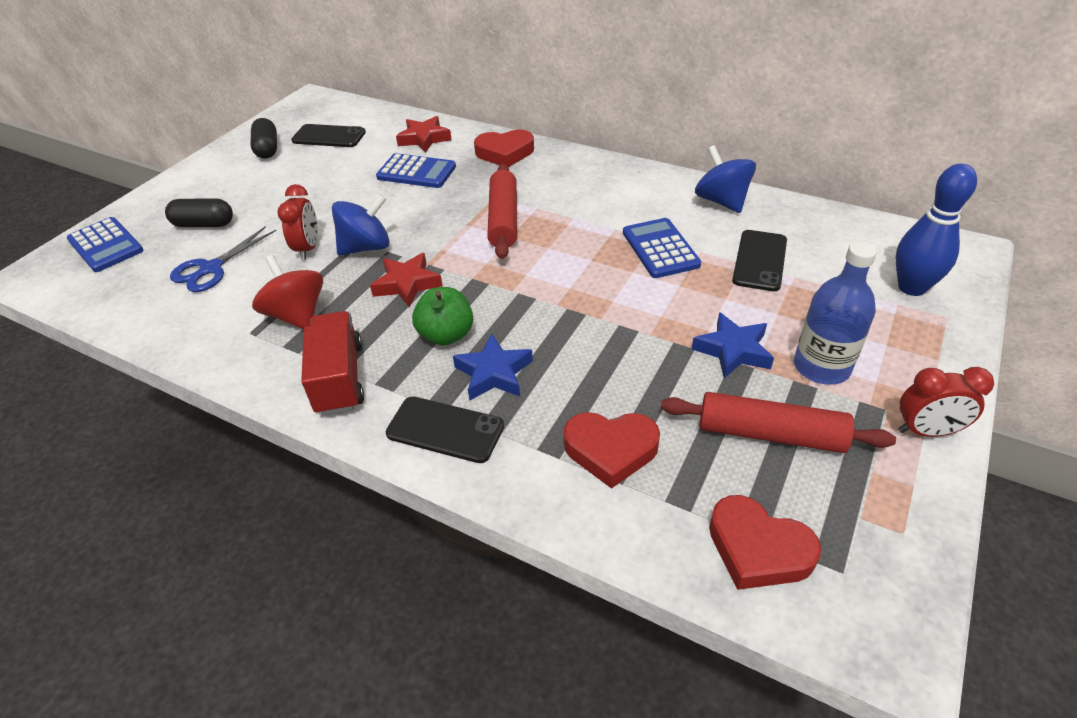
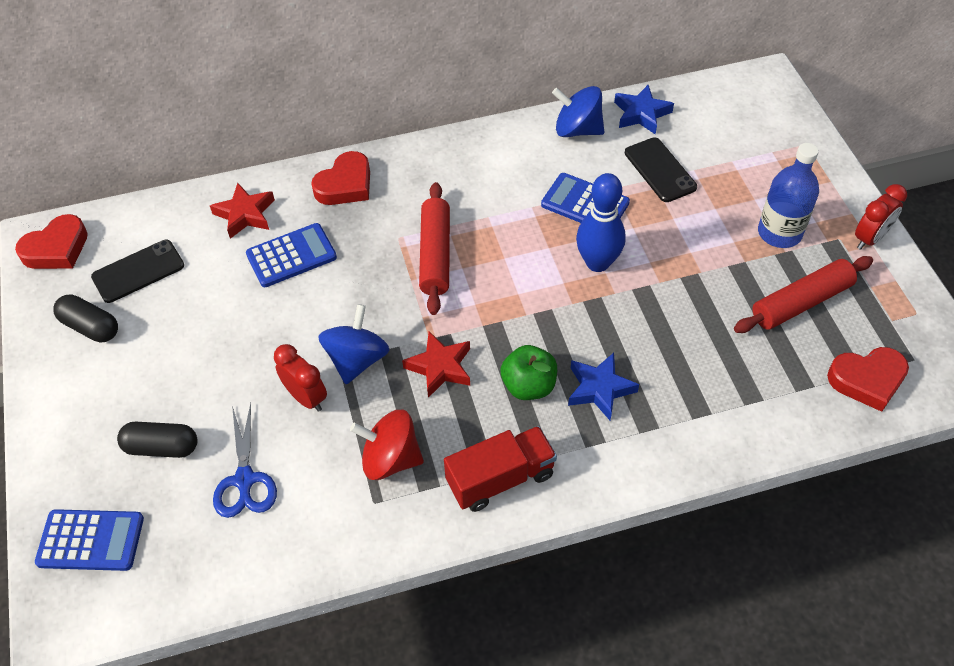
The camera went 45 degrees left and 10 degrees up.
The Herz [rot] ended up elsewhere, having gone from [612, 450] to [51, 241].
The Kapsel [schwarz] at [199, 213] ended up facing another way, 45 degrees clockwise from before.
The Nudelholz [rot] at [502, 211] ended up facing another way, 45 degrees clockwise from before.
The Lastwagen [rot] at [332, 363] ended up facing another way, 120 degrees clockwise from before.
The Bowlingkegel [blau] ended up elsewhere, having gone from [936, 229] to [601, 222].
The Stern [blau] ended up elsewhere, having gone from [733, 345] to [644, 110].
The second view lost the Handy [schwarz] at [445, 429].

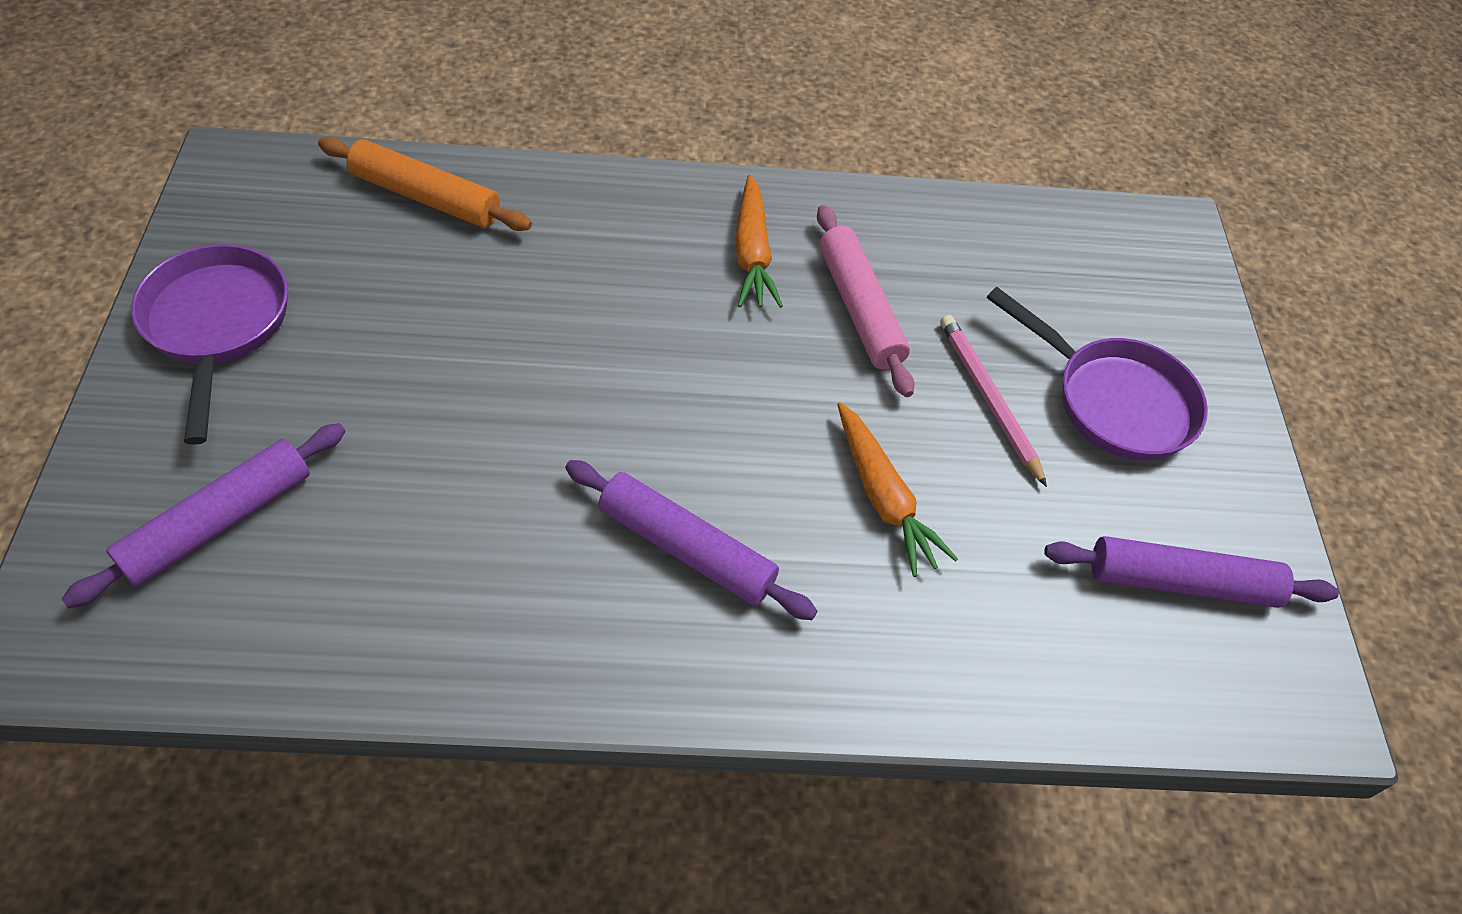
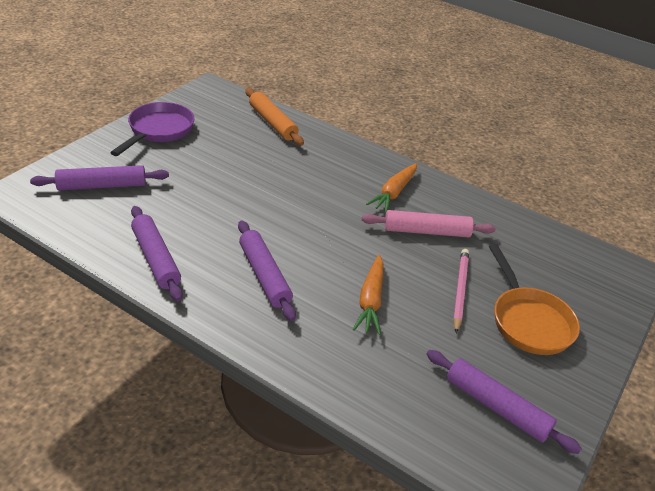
The camera went 35 degrees right and 15 degrees down.
The second view gained the Nudelholz [lila] at [157, 253].
The Nudelholz [rosa] at [865, 301] ended up facing another way, 75 degrees clockwise from before.
What was the Pfanne [lila] at [1097, 374] turned into the Pfanne [orange] at [534, 299].

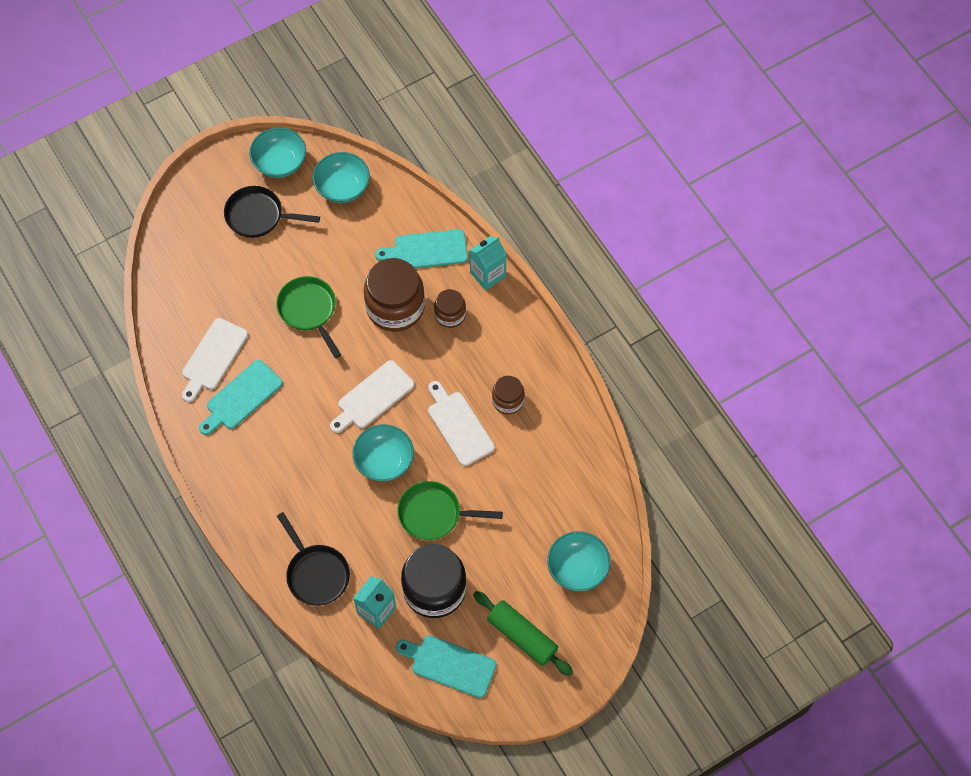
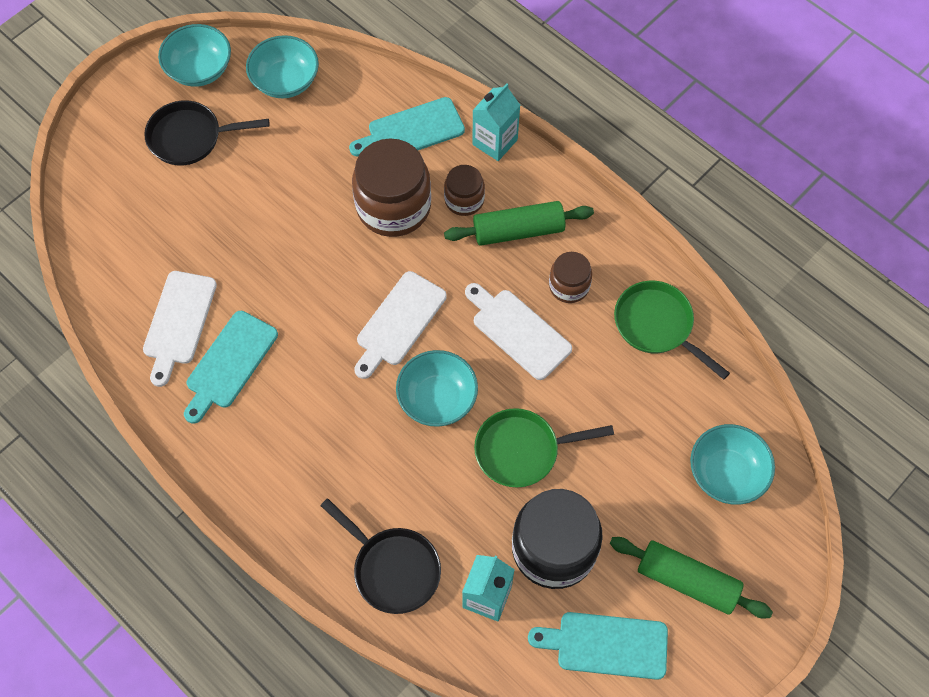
The camera went 15 degrees left and 0 degrees up.
The second view gained the Nudelholz [grün] at [519, 223].
The Pfanne [grün] ended up elsewhere, having gone from [308, 317] to [672, 330].

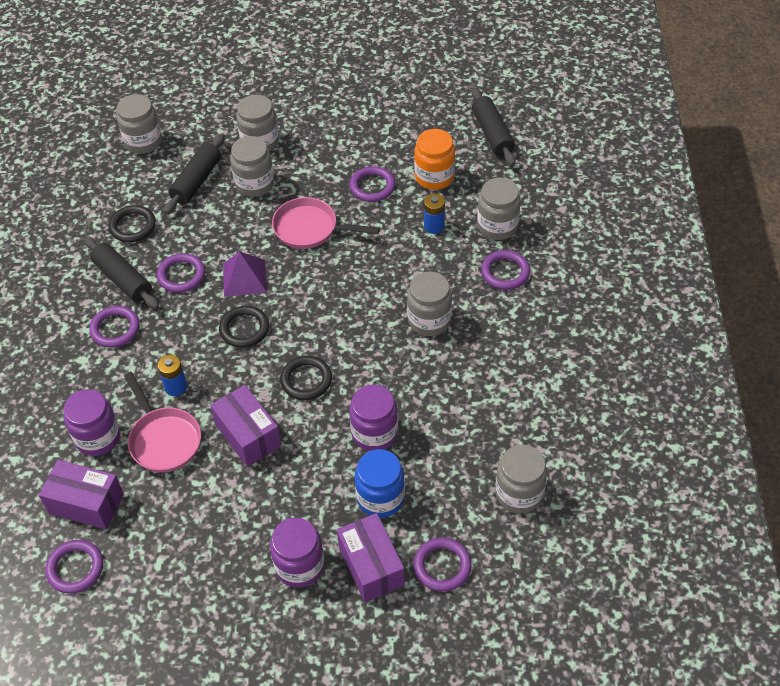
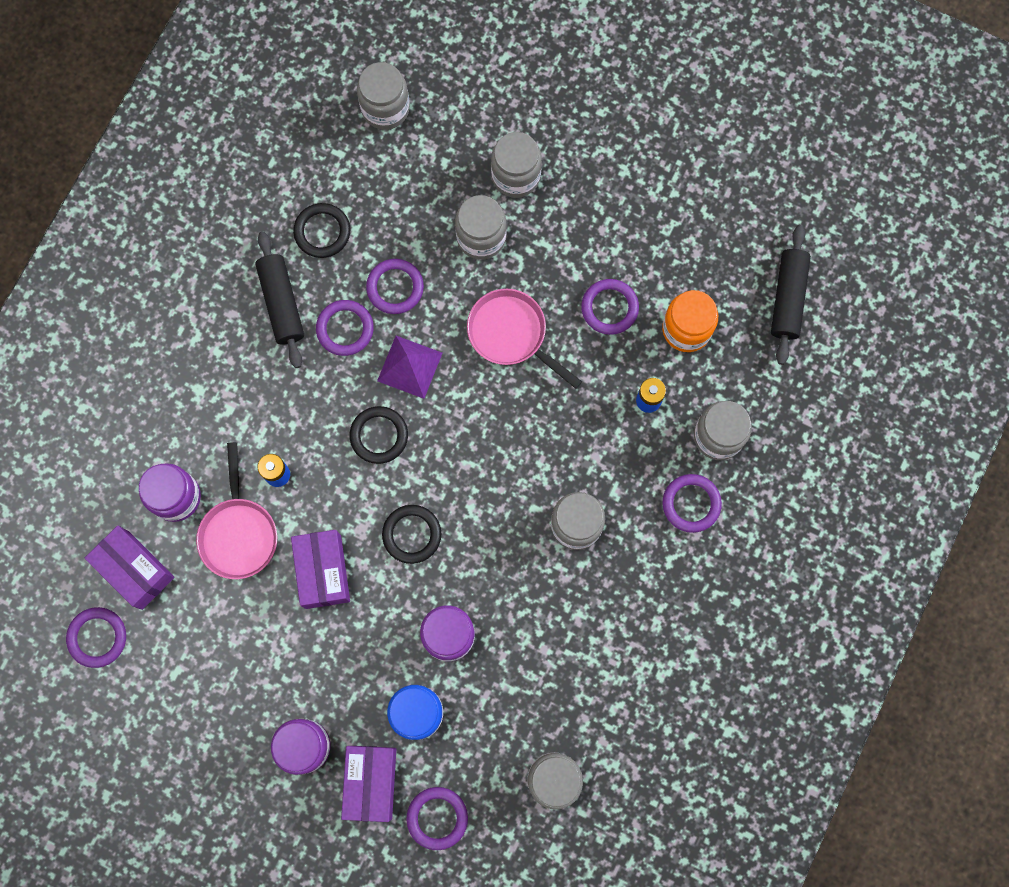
The camera went 25 degrees right and 25 degrees up.
The Ring [lila] ended up elsewhere, having gone from [114, 327] to [395, 286].
The second view lost the Nudelholz [schwarz] at [194, 174].

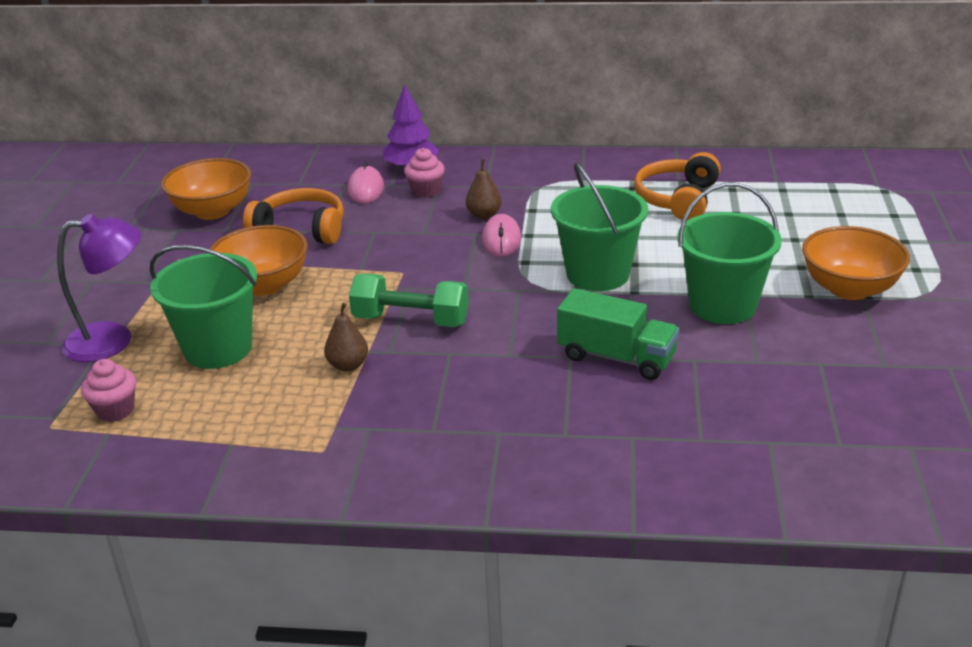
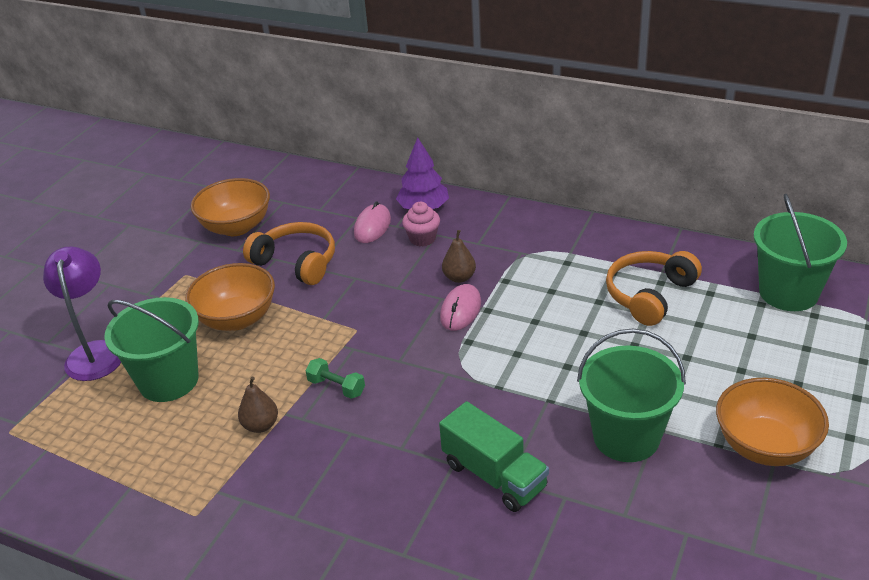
The camera went 20 degrees right and 5 degrees up.
The Lampe [lila] at [99, 288] ended up facing another way, 105 degrees counterclockwise from before.
The size of the Hantel [grün] at [409, 300] changed by a factor of 0.57.
The Eimer [grün] ended up elsewhere, having gone from [599, 226] to [800, 252].
The second view lost the Muffin [rosa] at [108, 390].

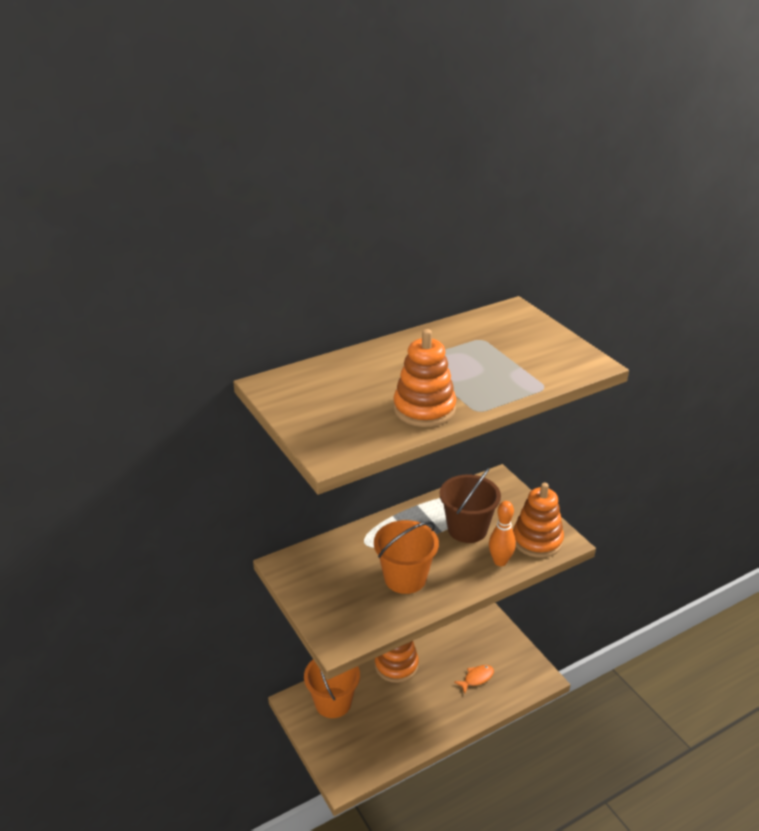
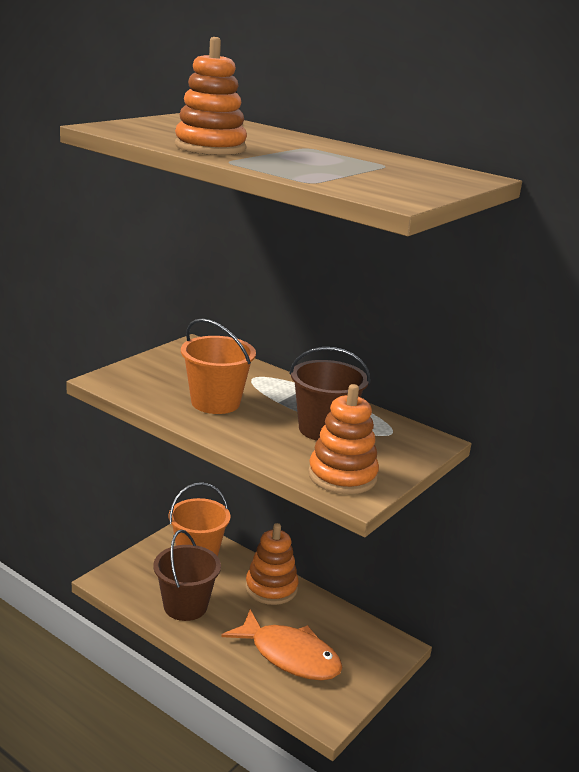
The camera went 65 degrees right and 10 degrees down.
The second view gained the Eimer [braun] at [187, 575].
The size of the Fisch [orange] at [474, 679] changed by a factor of 2.21.
The second view lost the Bowlingkegel [orange] at [502, 533].

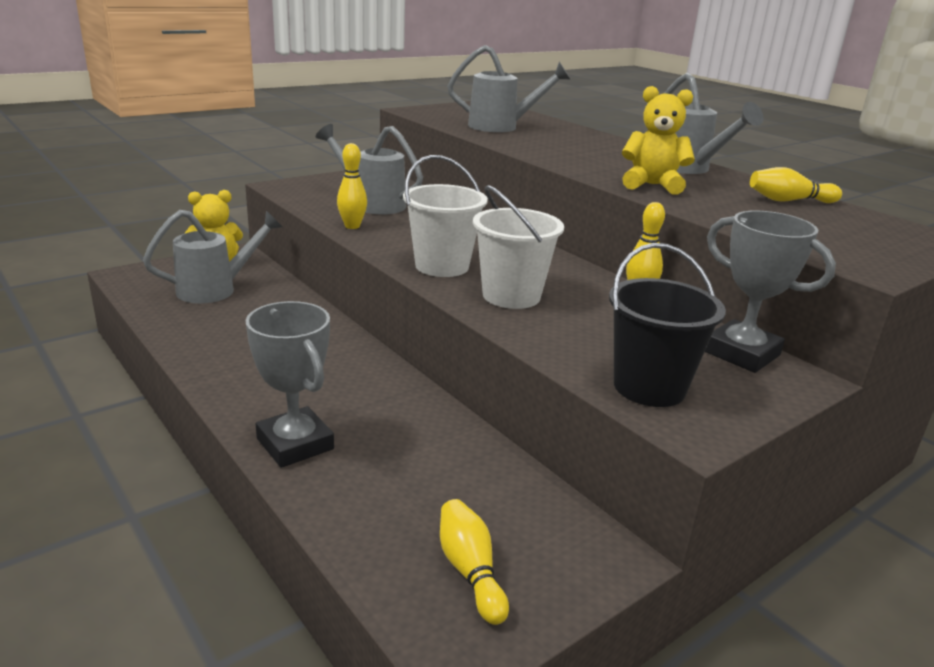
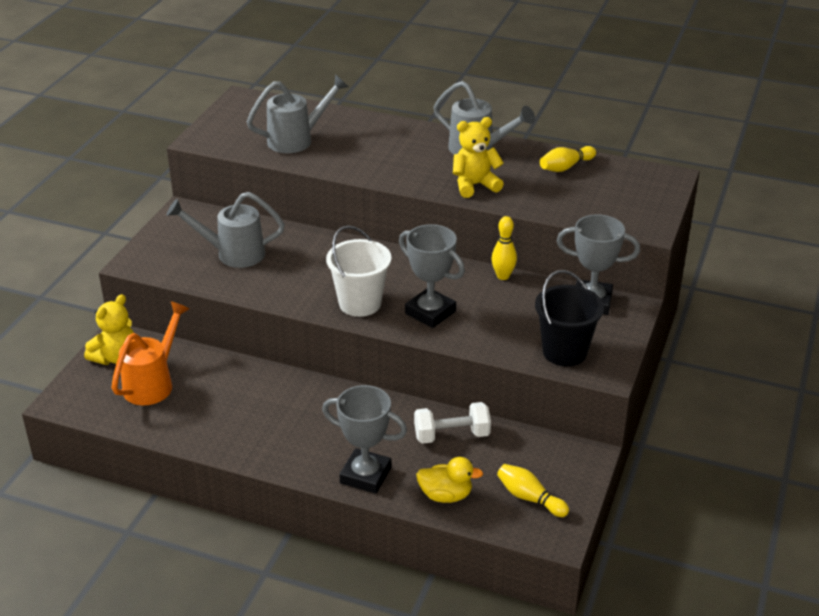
The camera went 30 degrees left and 10 degrees up.
What was the Gießkanne [grau] at [213, 257] turned into the Gießkanne [orange] at [150, 353].
Where the Eimer [weiß] stood at [518, 247], the Pokal [grau] came to stand at [432, 276].
The second view gained the Hantel [weiß] at [452, 423].
The second view gained the Ente [gelb] at [449, 480].
The second view lost the Bowlingkegel [gelb] at [352, 186].

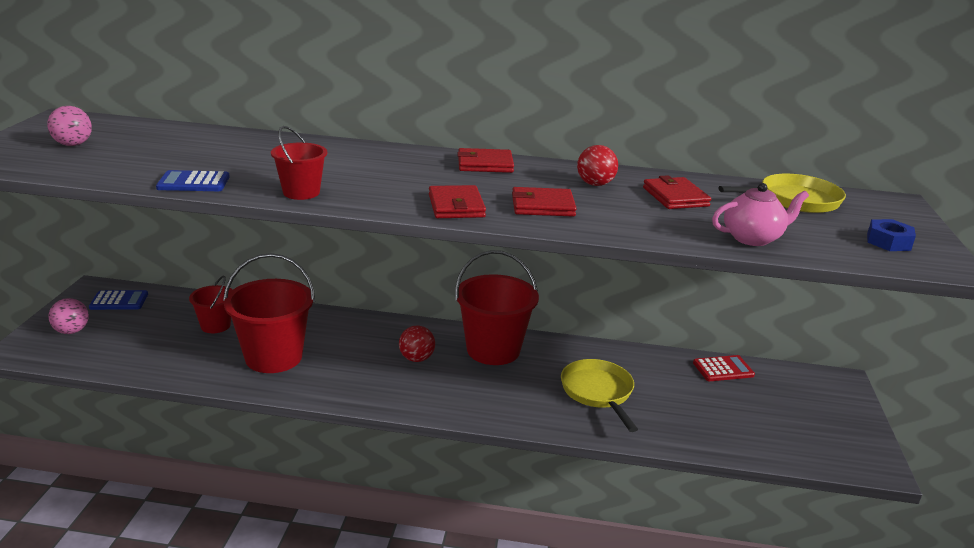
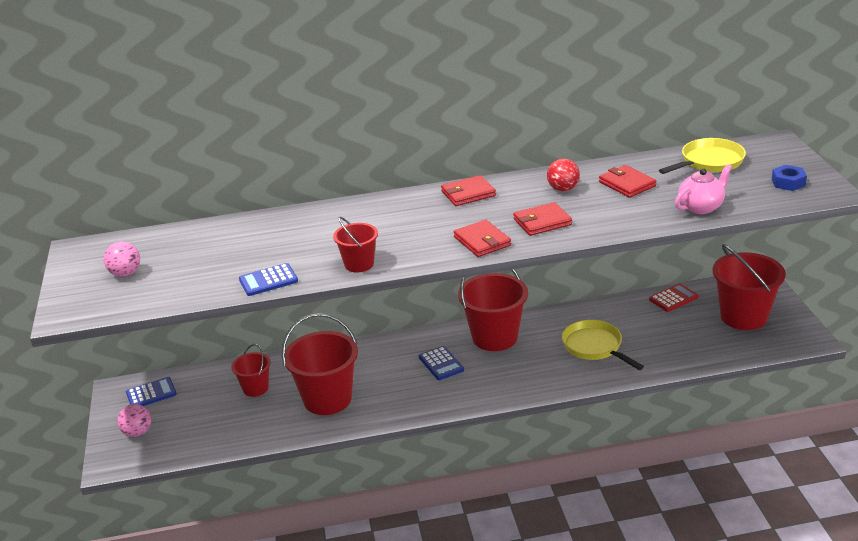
The camera went 15 degrees left and 5 degrees up.
Where the Ball [rot] stood at [417, 344], the Taschenrechner [blau] came to stand at [441, 363].
The second view gained the Eimer [rot] at [749, 287].

